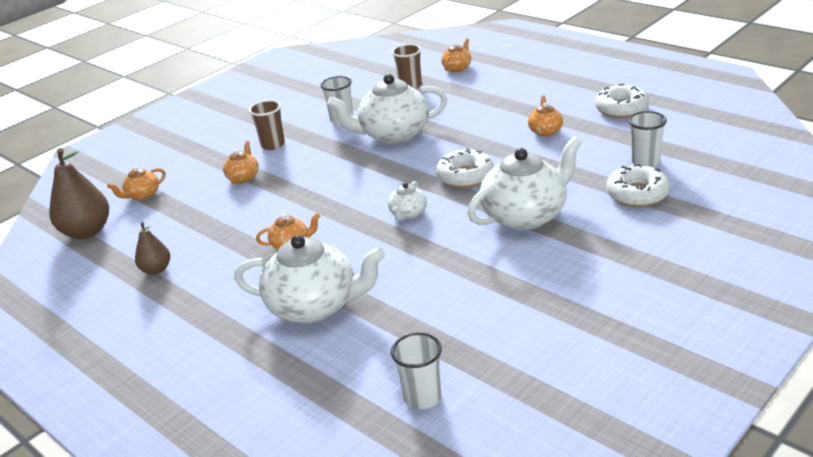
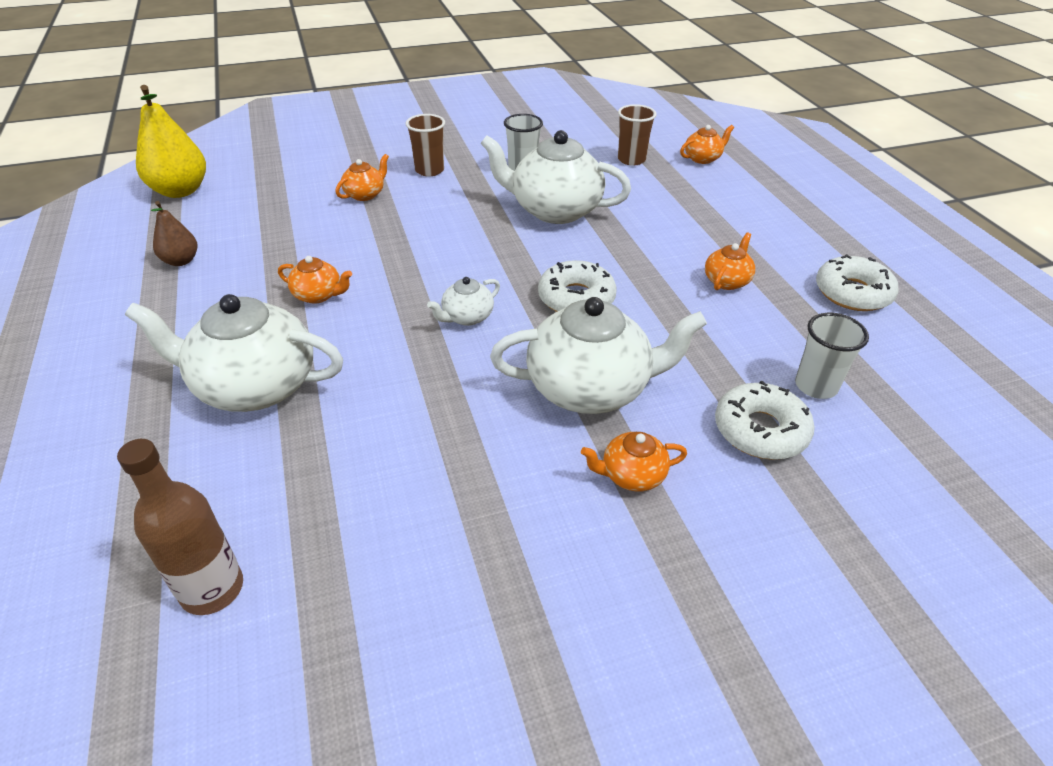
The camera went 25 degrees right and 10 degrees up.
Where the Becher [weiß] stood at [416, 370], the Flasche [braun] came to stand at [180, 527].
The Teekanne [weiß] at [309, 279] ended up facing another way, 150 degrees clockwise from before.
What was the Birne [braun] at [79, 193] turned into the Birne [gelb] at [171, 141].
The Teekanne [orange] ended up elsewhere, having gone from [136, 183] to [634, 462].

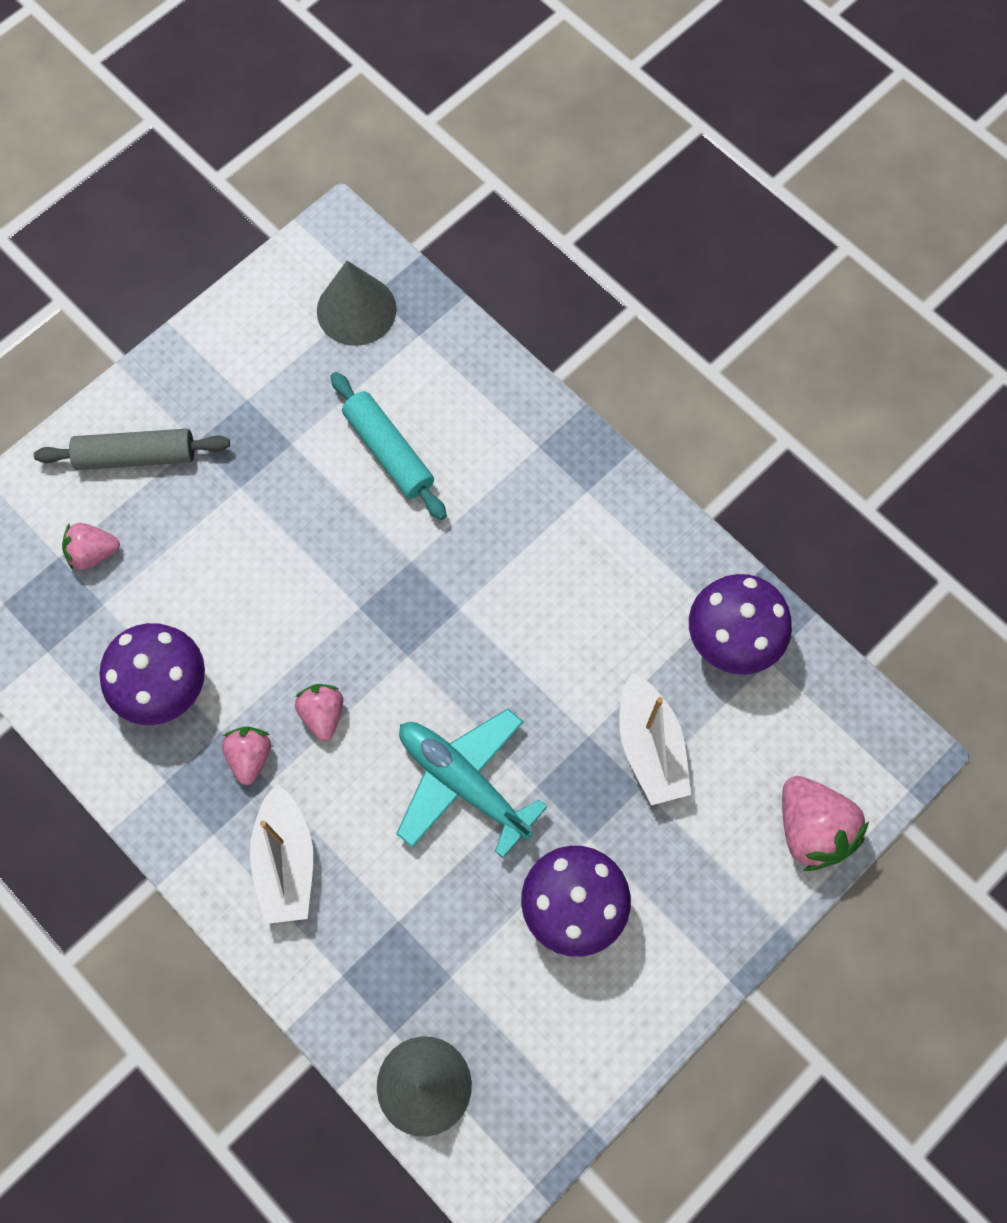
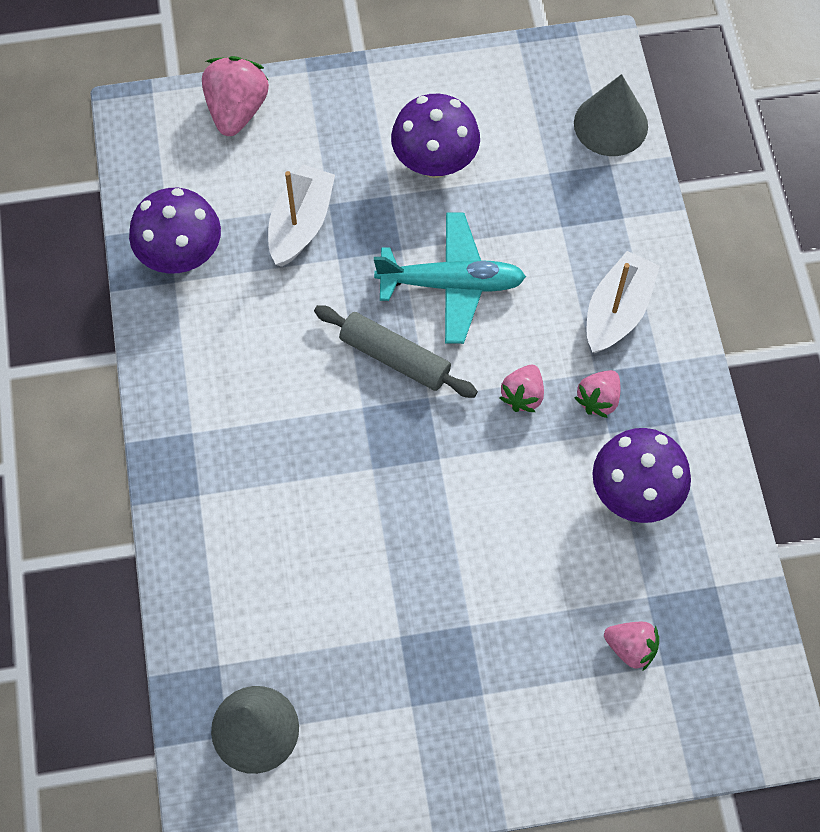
The camera went 145 degrees left and 5 degrees down.
The Nudelholz [grau] ended up elsewhere, having gone from [132, 449] to [396, 351].
The Flugzeug [türkis] at [472, 783] ended up facing another way, 75 degrees counterclockwise from before.
The second view lost the Nudelholz [türkis] at [389, 446].

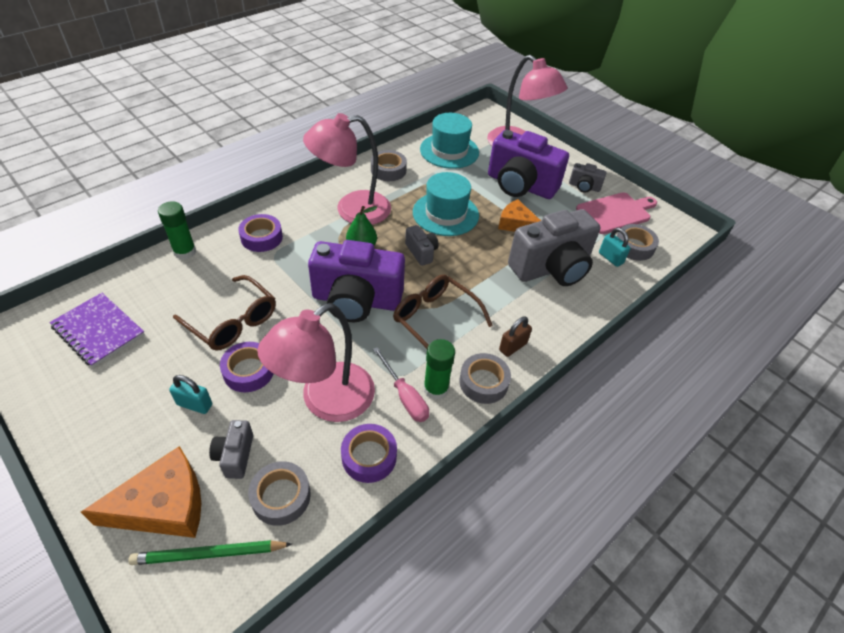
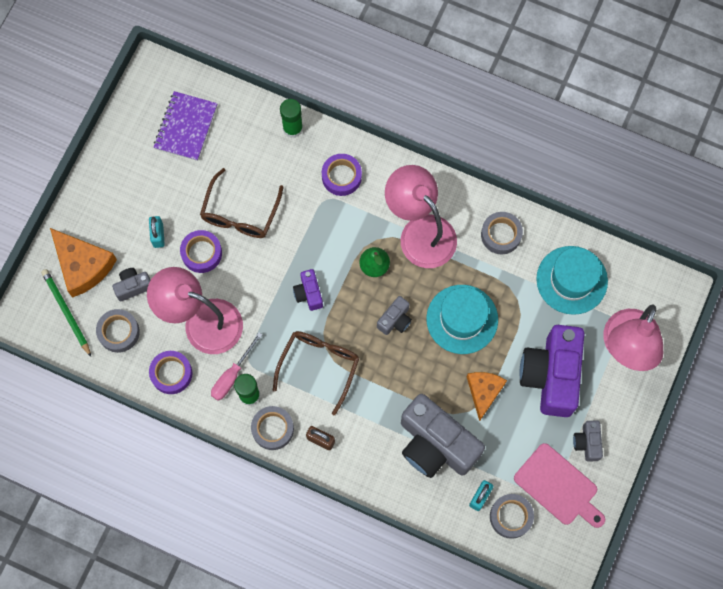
The camera went 70 degrees right and 25 degrees up.
The size of the Kamera [lila] at [356, 281] changed by a factor of 0.45.

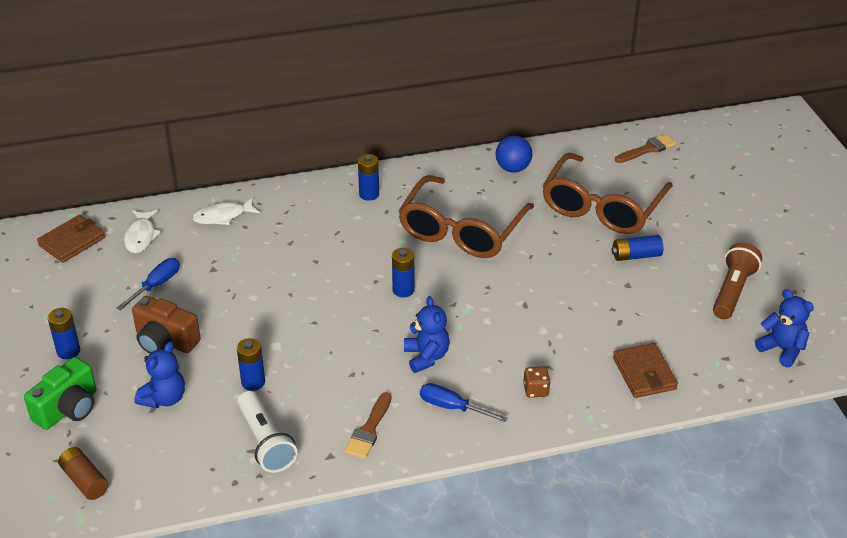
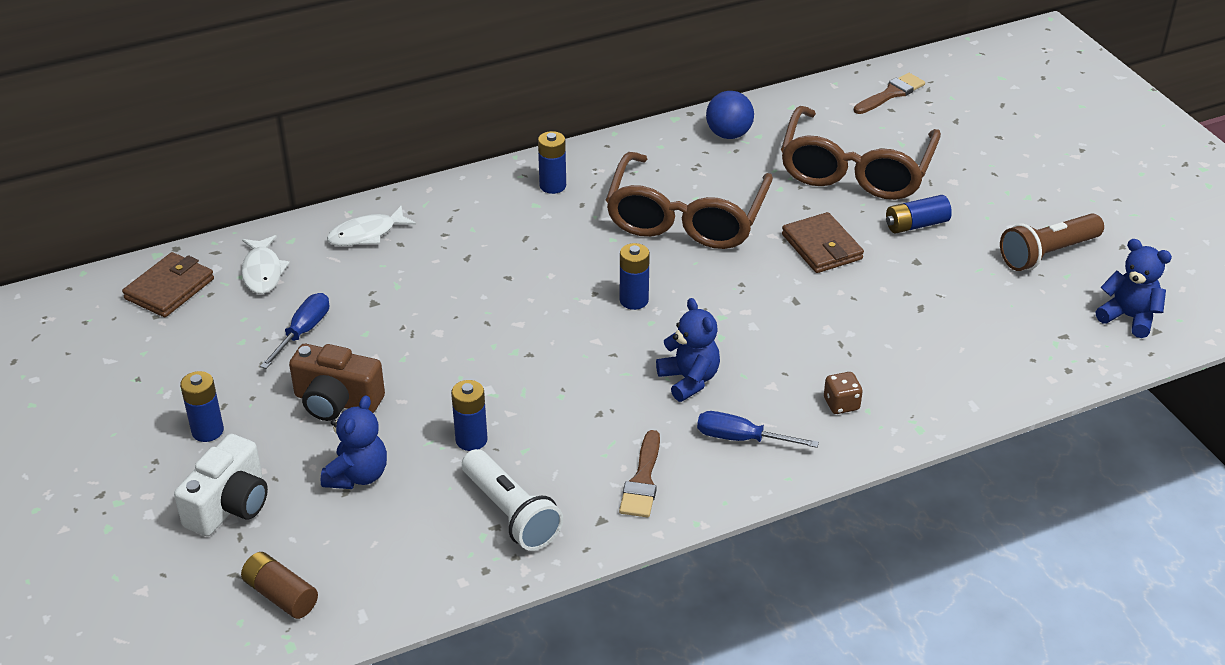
The camera went 10 degrees left and 0 degrees up.
What was the Kamera [grün] at [60, 393] turned into the Kamera [weiß] at [221, 485].
The Geldbörse [braun] ended up elsewhere, having gone from [645, 370] to [823, 242].
The Taschenlampe [braun] at [737, 281] ended up facing another way, 135 degrees counterclockwise from before.

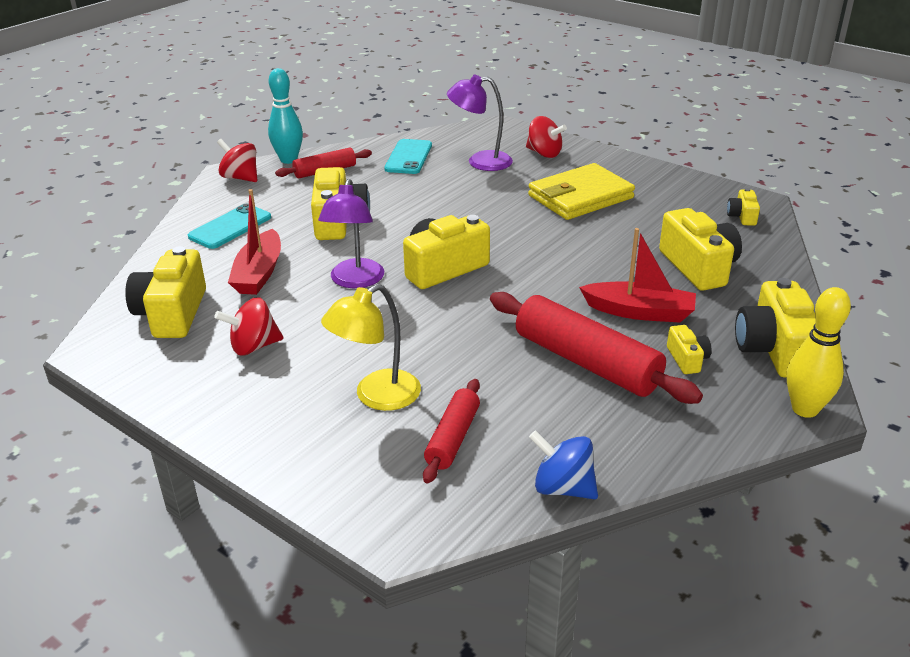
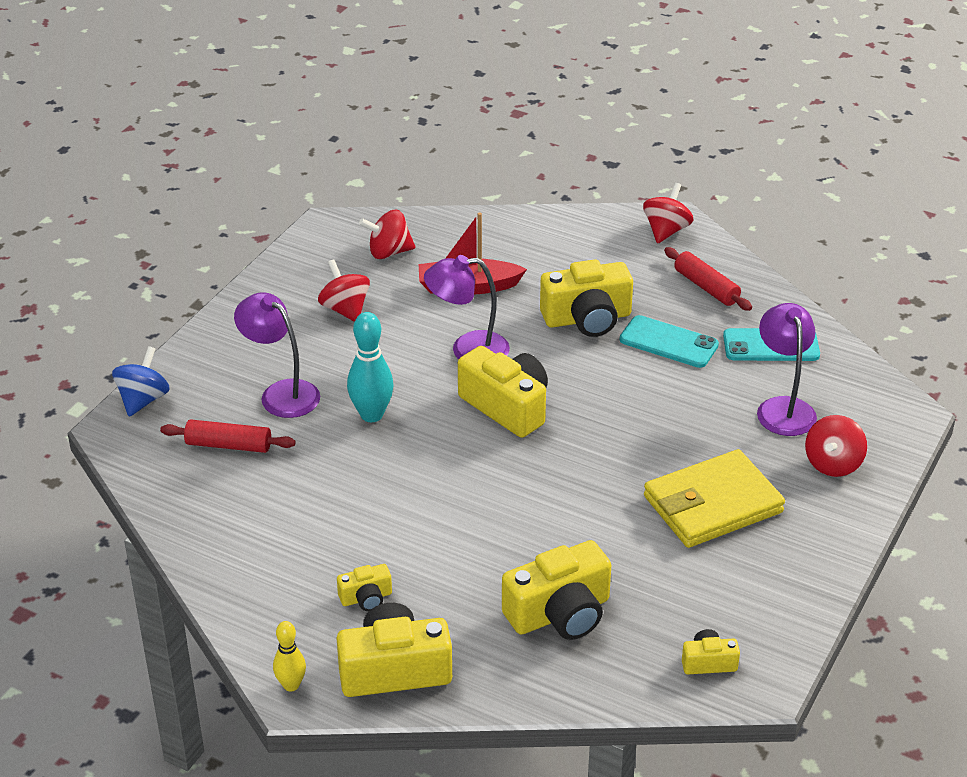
The camera went 80 degrees right and 5 degrees up.
The Kreisel [blau] ended up elsewhere, having gone from [563, 464] to [141, 381].
What was the Lampe [gelb] at [371, 347] turned into the Lampe [lila] at [277, 355].
The size of the Bowlingkegel [gelb] at [819, 352] changed by a factor of 0.61.
The Bowlingkegel [türkis] ended up elsewhere, having gone from [285, 116] to [370, 367].
Where the Kamera [gelb] stood at [165, 292], the Kreisel [rot] came to stand at [387, 234].
The Handy [türkis] ended up elsewhere, having gone from [229, 226] to [669, 341].
The Geldbörse [gelb] at [581, 191] ended up facing another way, 75 degrees counterclockwise from before.
The second view lost the Nudelholz [rot] at [596, 348].
The second view lost the Boot [rot] at [637, 275].

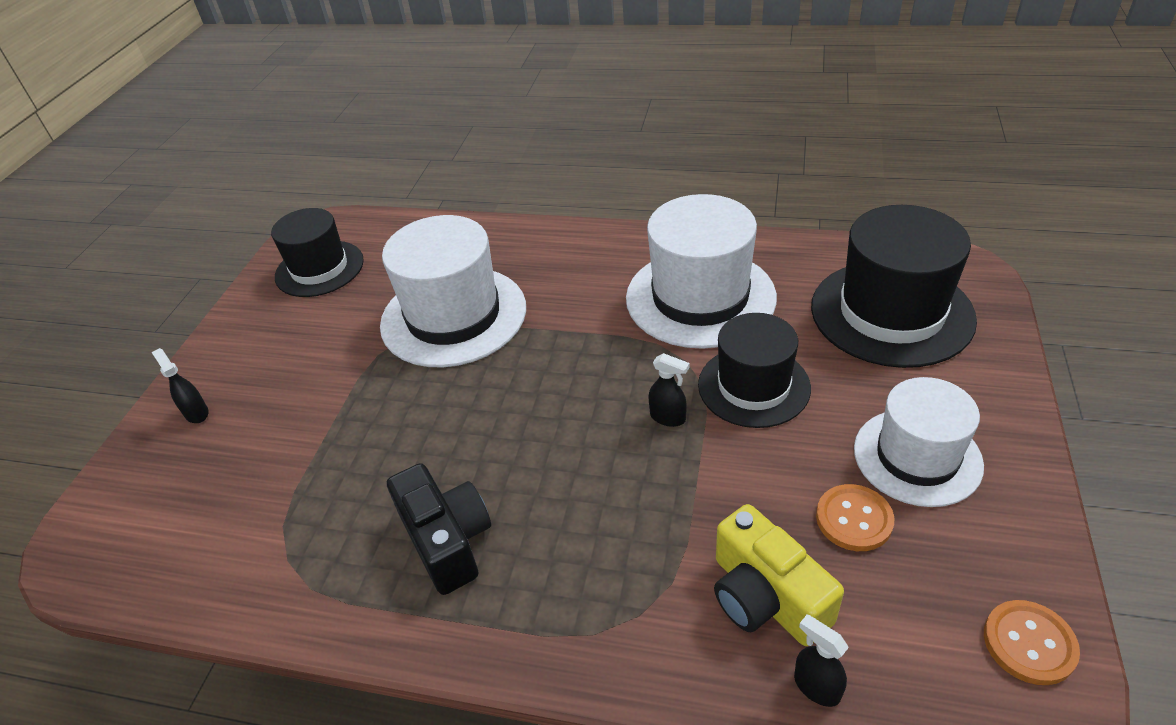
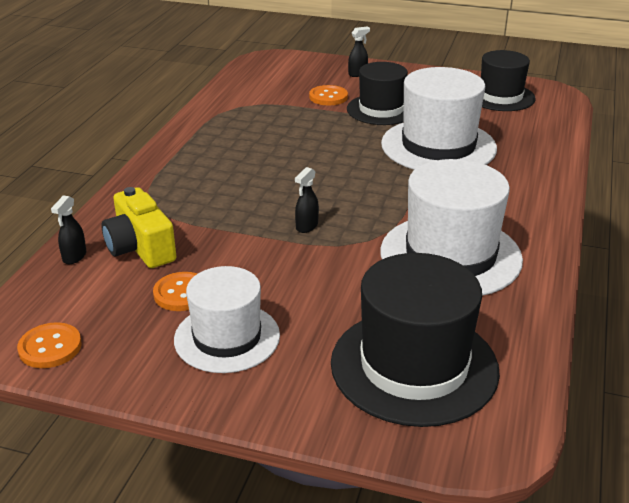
The camera went 90 degrees right and 10 degrees down.
The Sprühflasche [schwarz] at [821, 660] ended up facing another way, 150 degrees clockwise from before.
The Kamera [gelb] at [779, 575] ended up facing another way, 90 degrees counterclockwise from before.
The second view gained the Knopf [orange] at [328, 95].
The Hut [schwarz] ended up elsewhere, having gone from [754, 370] to [377, 93].
The second view lost the Kamera [schwarz] at [439, 529].

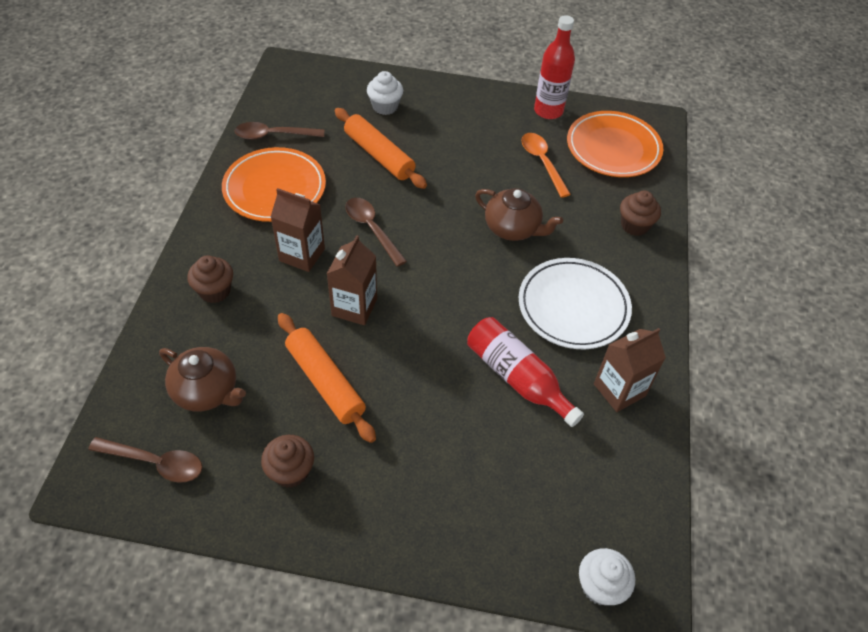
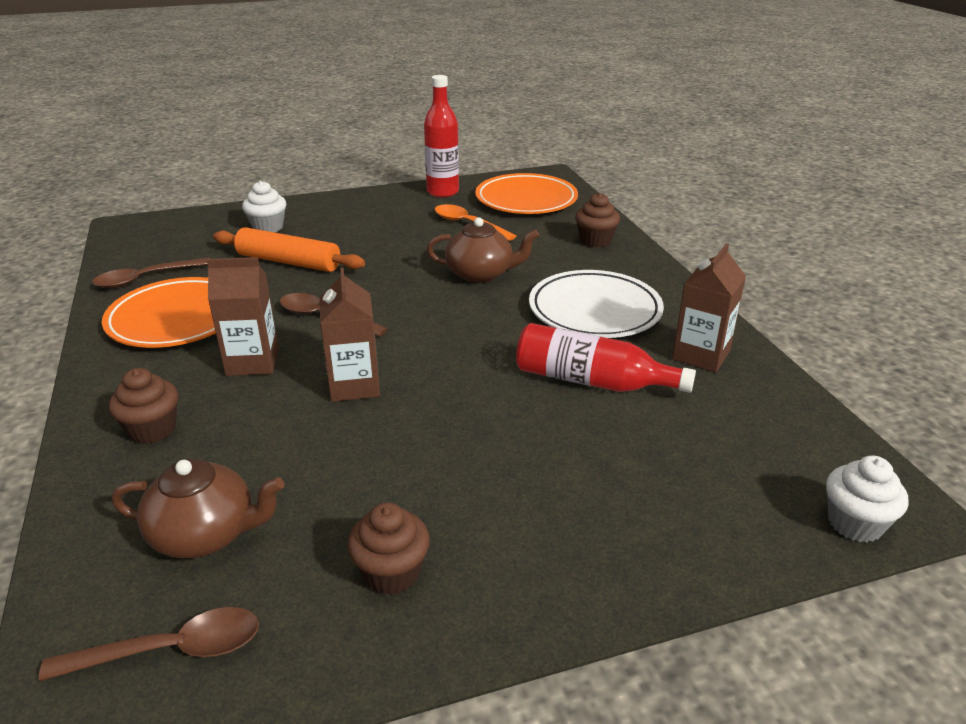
The camera went 25 degrees left and 20 degrees down.
The second view lost the Nudelholz [orange] at [327, 378].

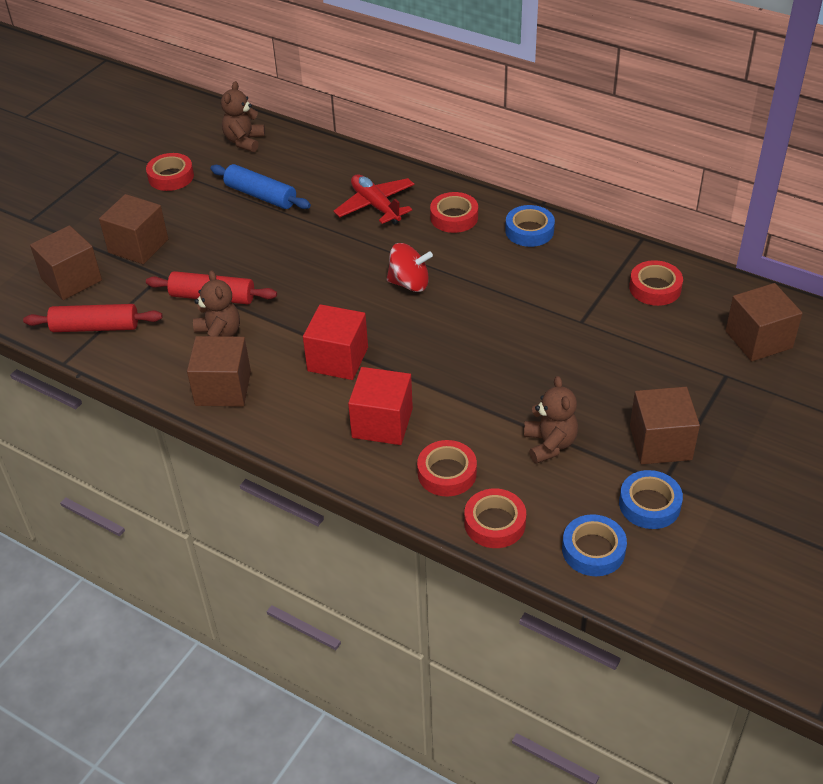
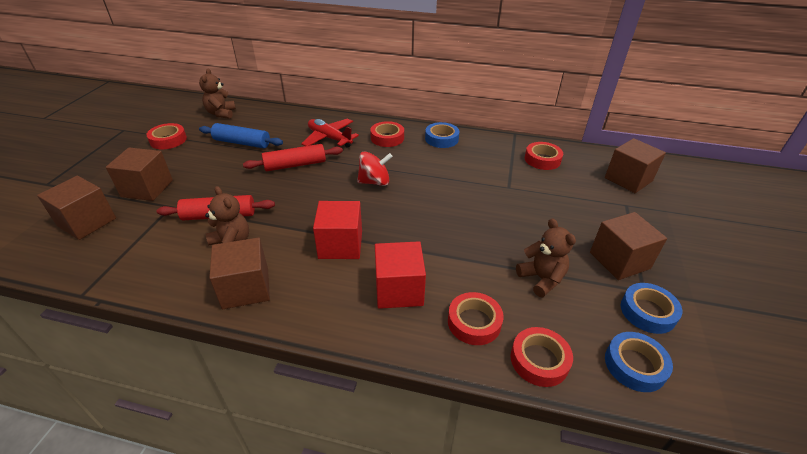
The camera went 20 degrees left and 5 degrees down.
The Nudelholz [rot] ended up elsewhere, having gone from [93, 318] to [293, 157].

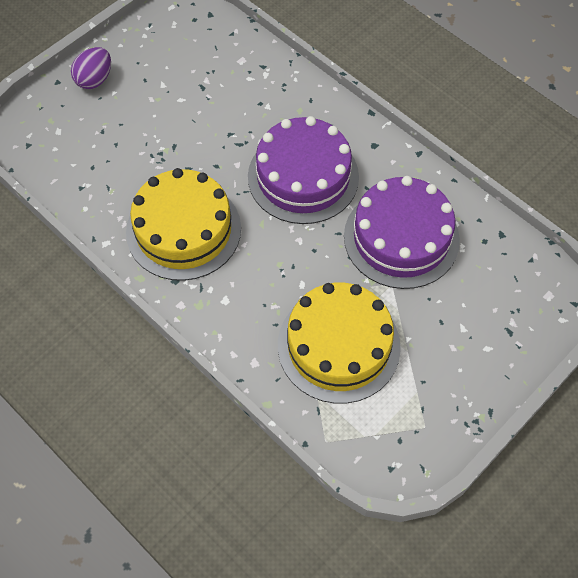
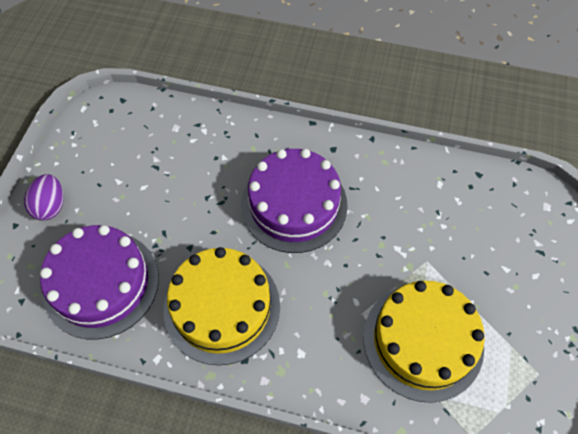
The camera went 30 degrees left and 0 degrees up.
The Kuchen [lila] ended up elsewhere, having gone from [402, 232] to [99, 282].

